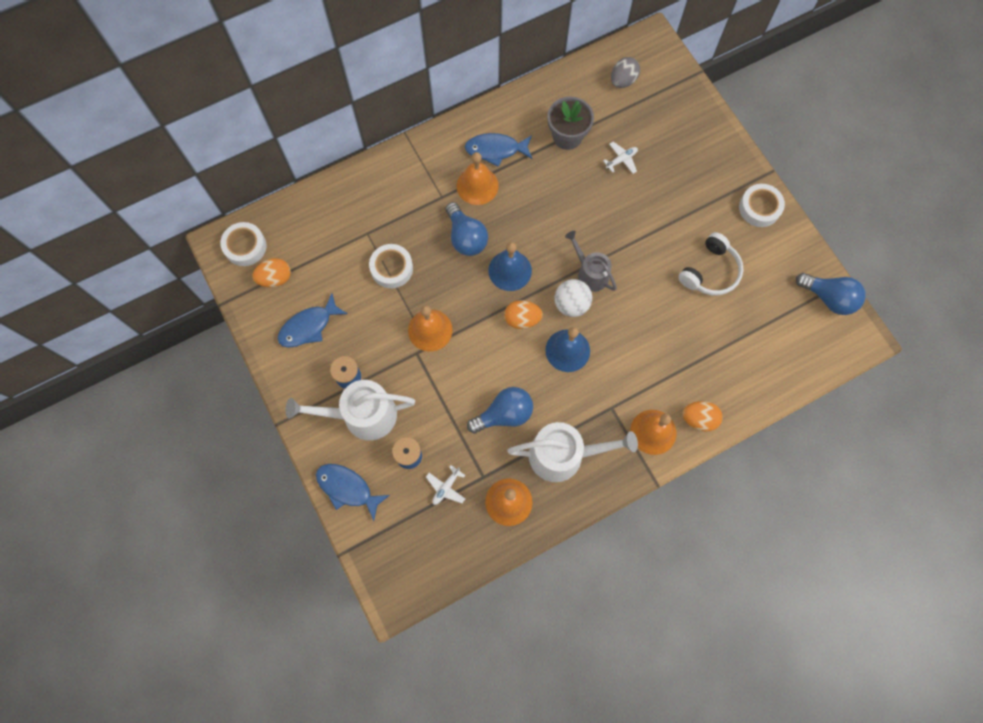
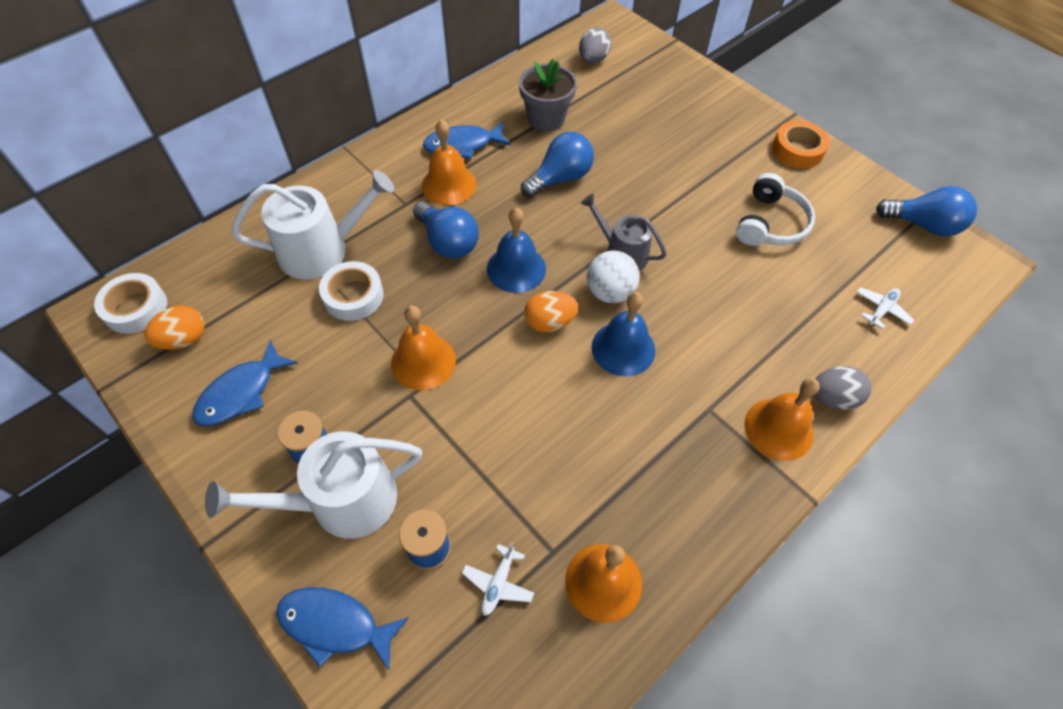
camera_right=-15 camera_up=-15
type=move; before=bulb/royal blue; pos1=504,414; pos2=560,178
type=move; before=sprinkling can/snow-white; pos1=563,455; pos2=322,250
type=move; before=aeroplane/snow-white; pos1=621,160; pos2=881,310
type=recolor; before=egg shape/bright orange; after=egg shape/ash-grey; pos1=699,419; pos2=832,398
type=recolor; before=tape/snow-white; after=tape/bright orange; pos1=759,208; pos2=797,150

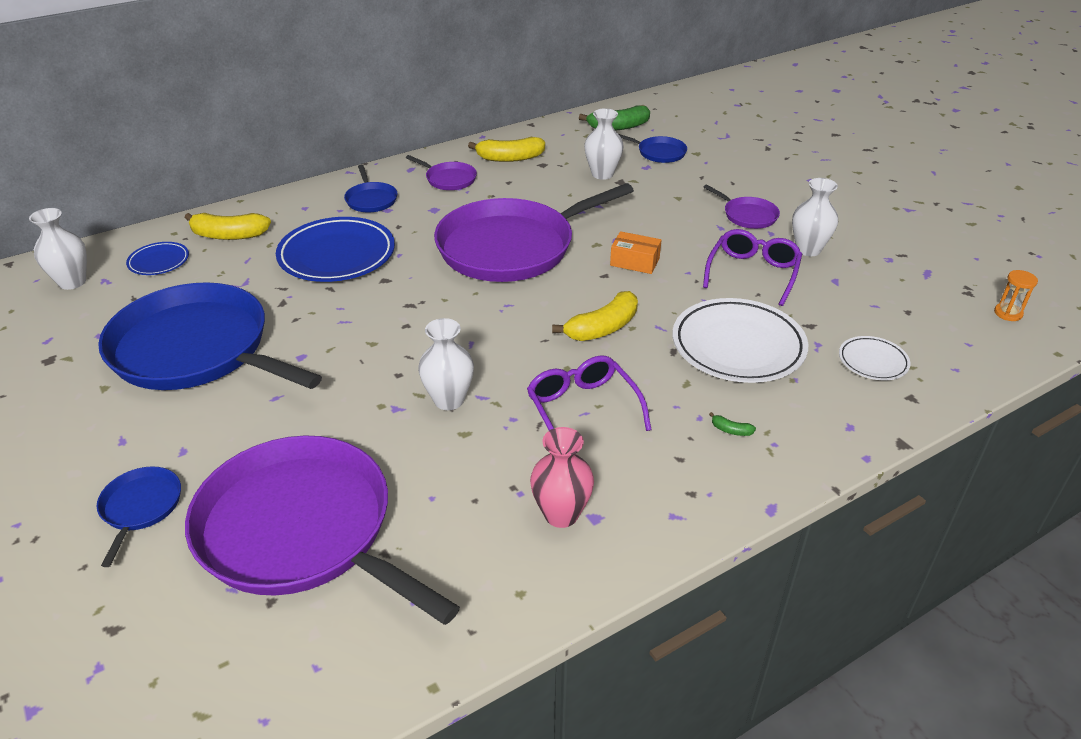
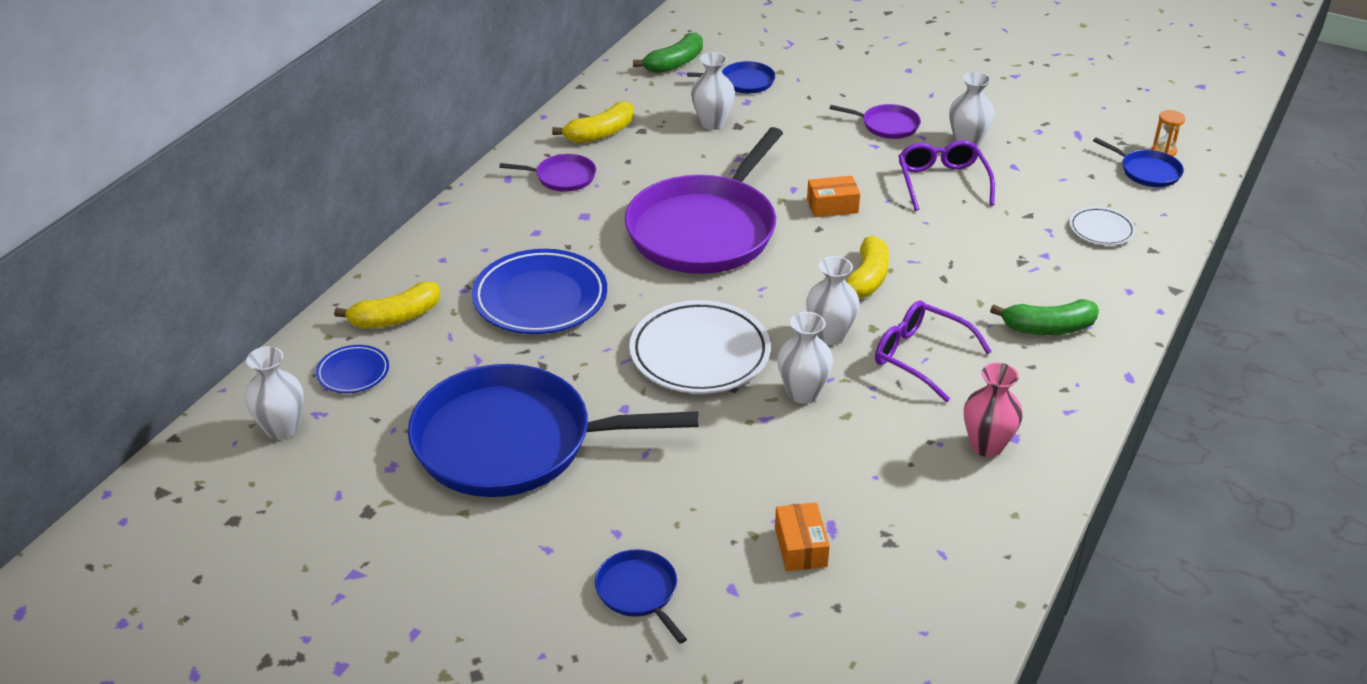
camera_right=-30 camera_up=0
type=replace; before=pan/violet; after=package/bright orange; pos1=302,531; pos2=800,547
type=move; before=pan/royal blue; pos1=371,199; pos2=1147,171
type=move; before=flat dish/snow-white; pos1=738,346; pos2=700,353
type=resize; before=banana/green; pos1=731,430; pos2=1048,328; scale=2.4
type=insert; after=vase/snow-white; pos2=830,335

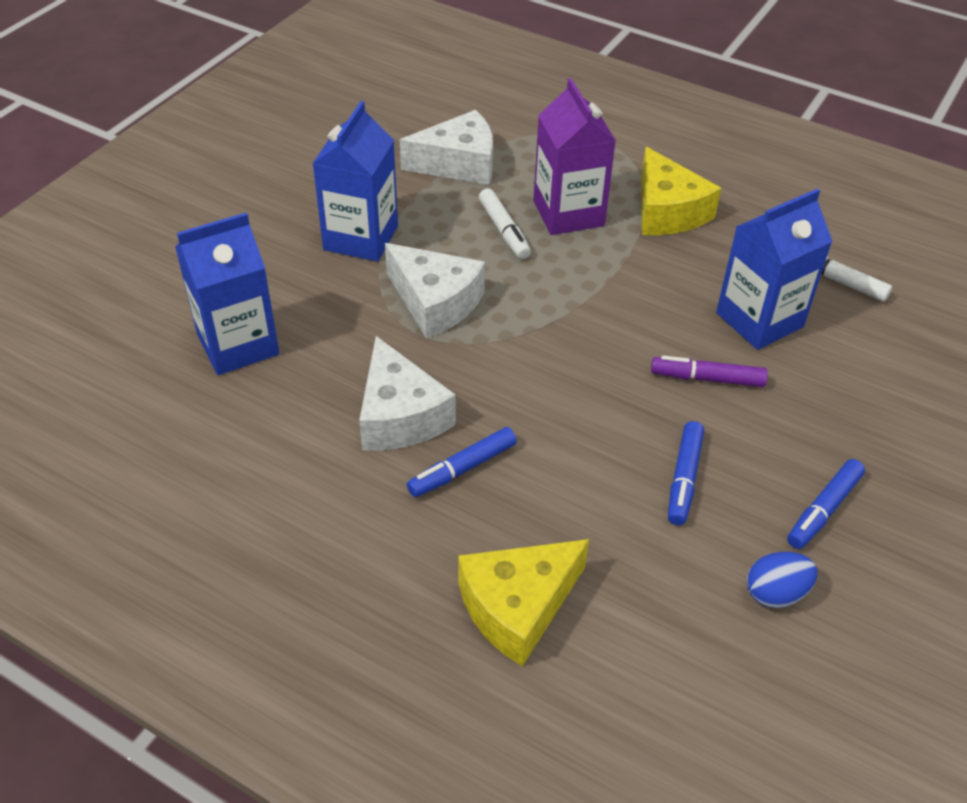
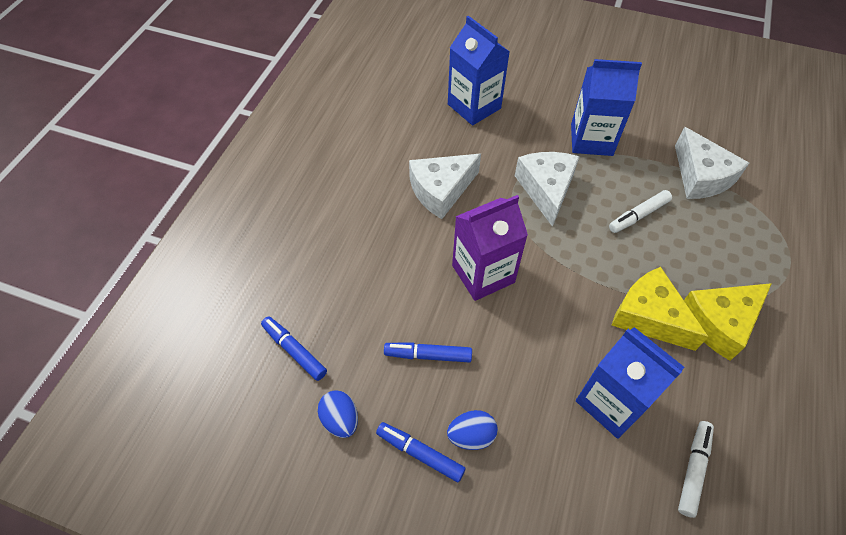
camera_right=80 camera_up=10
type=rotate; before=cheese/snow-white; pos1=435,302; pos2=546,189; turn=150
type=move; before=marker/royal blue; pos1=462,469; pos2=294,350
type=move; before=cheese/bright yellow; pos1=518,607; pos2=649,316
type=move; before=juice carton/violet; pos1=568,213; pos2=483,274
type=delete; before=marker/violet; pos1=707,378
type=insert; after=egg shape/royal blue; pos2=471,436

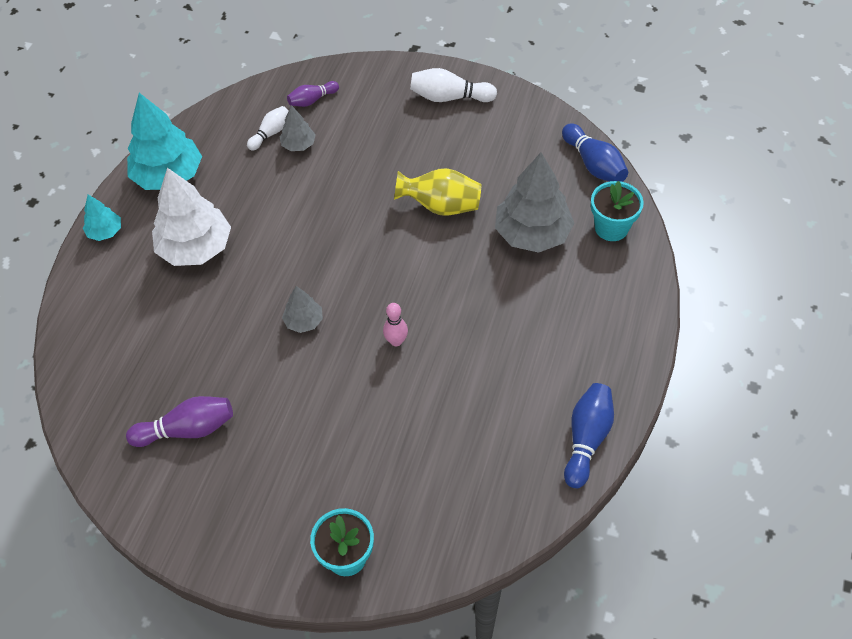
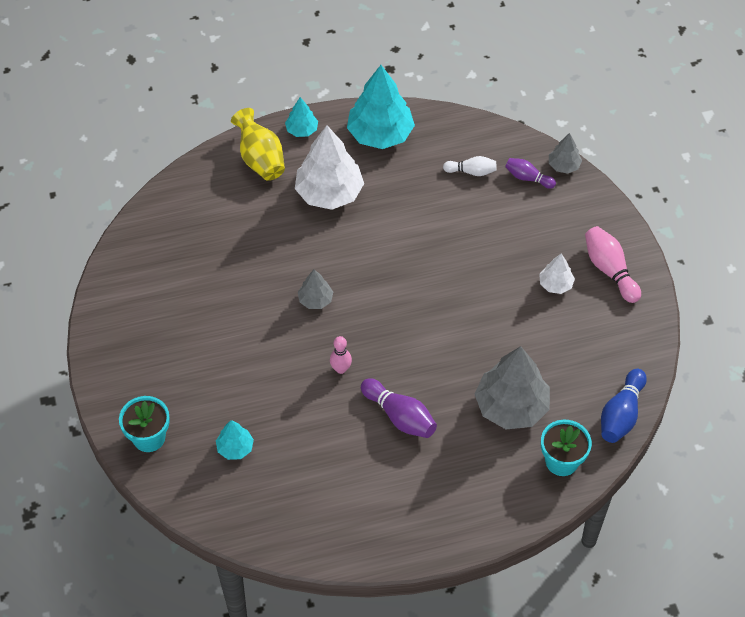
camera_right=55 camera_up=0
type=move; before=bowling pin/violet; pos1=187,429; pos2=400,416
type=move; before=tree/ash-grey; pos1=298,145; pos2=563,165
type=move; before=vase/bright yellow; pos1=440,206; pos2=260,159
type=recolor; before=bowling pin/snow-white; after=bowling pin/pink; pos1=449,97; pos2=609,270
type=delete; before=bowling pin/royal blue; pos1=586,439
type=insert; after=tree/aqua; pos2=235,448
type=insert; after=tree/snow-white; pos2=555,284

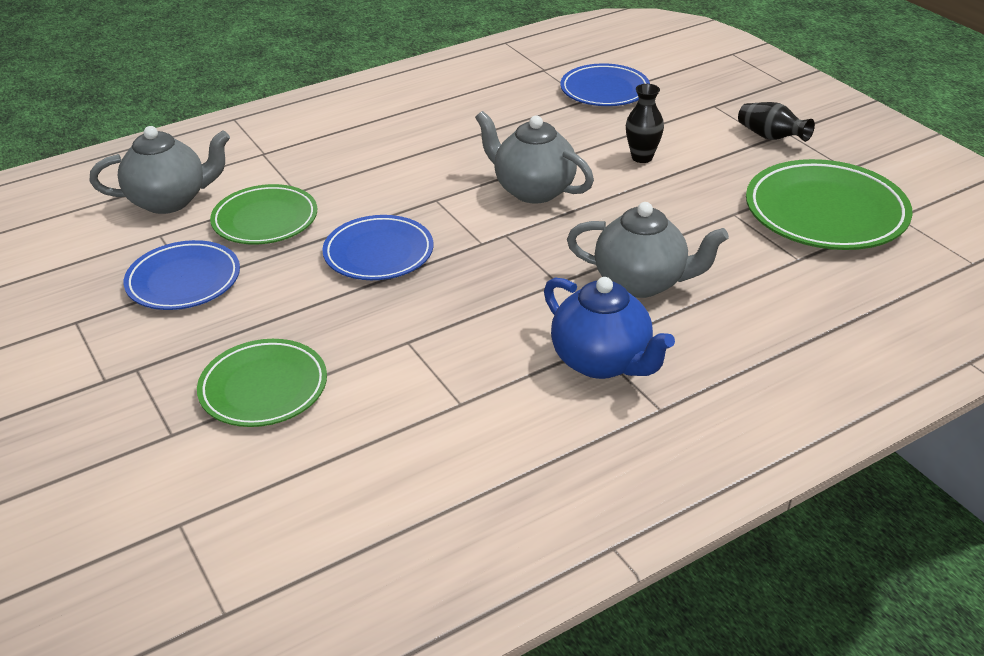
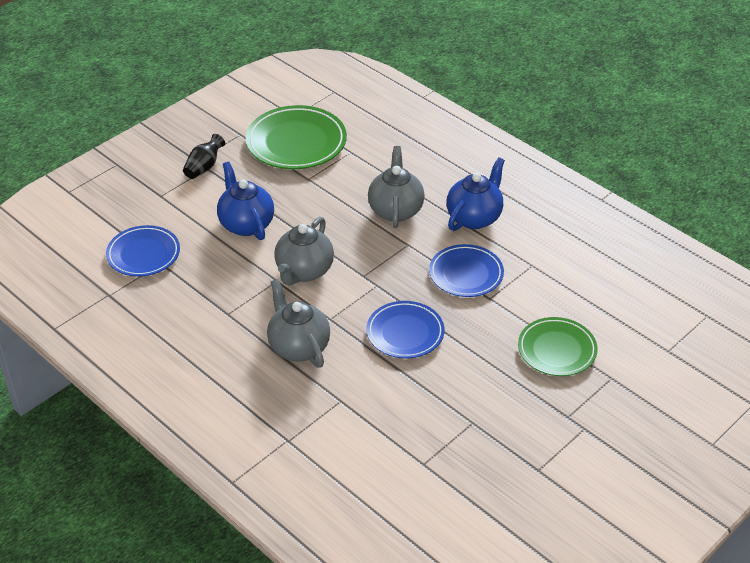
camera_right=-105 camera_up=5
type=move; before=china teapot/ash-grey; pos1=170,201; pos2=298,347
type=move; before=flat dish/royal blue; pos1=184,281; pos2=466,274
type=delete; before=flat dish/green; pos1=265,220
type=replace; before=vase/ebony; after=china teapot/royal blue; pos1=642,157; pos2=246,224

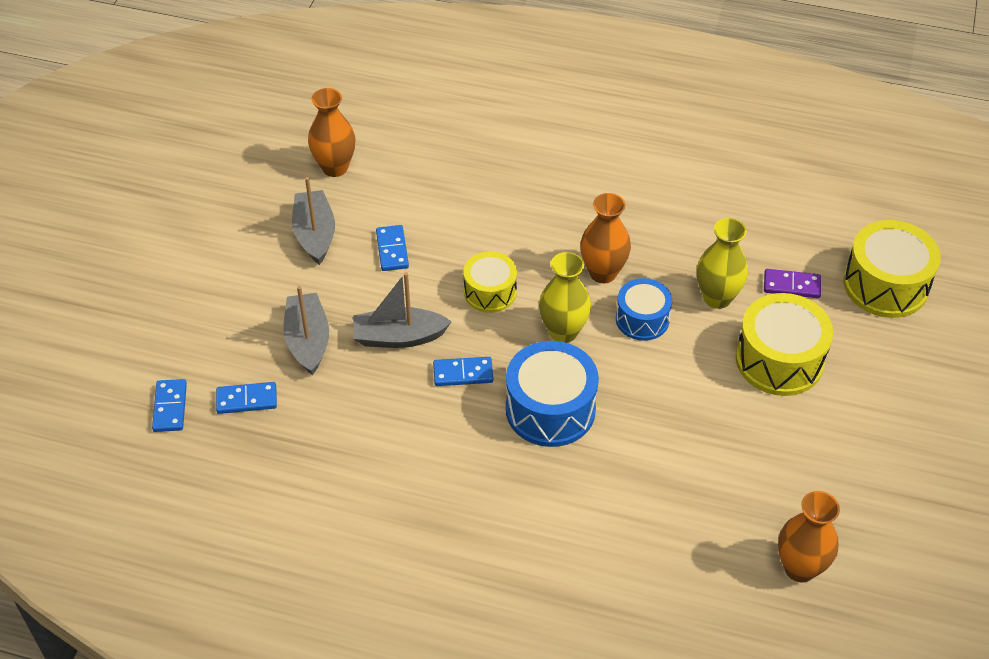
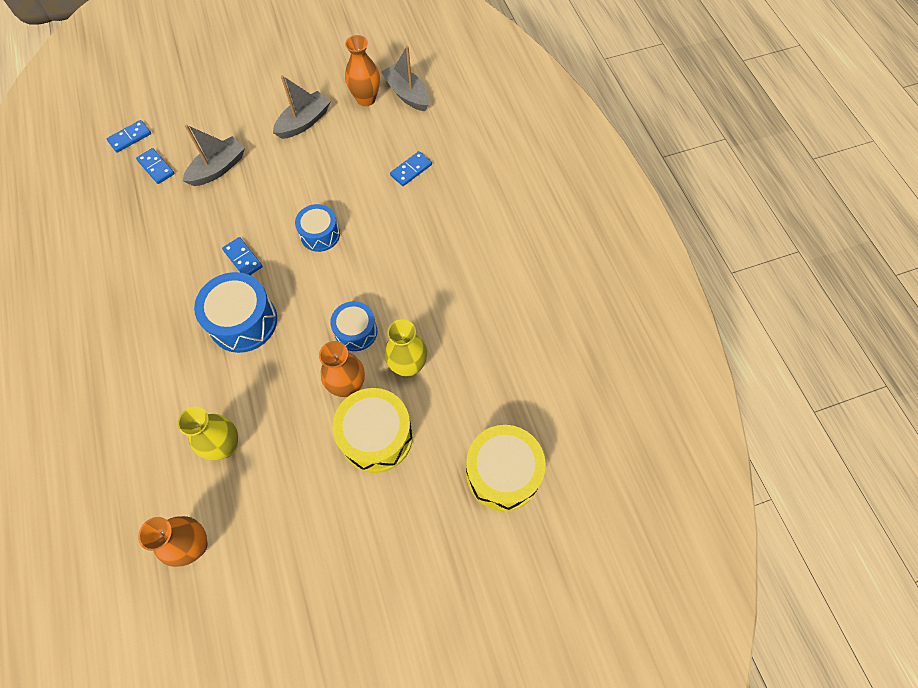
camera_right=55 camera_up=15
type=move; before=sailboat/ash-grey; pos1=399,337; pos2=407,94
type=move; before=domino/royal blue; pos1=392,250; pos2=411,170
type=recolor; before=snare drum/bright yellow; after=snare drum/royal blue; pos1=490,292; pos2=320,234
type=move; before=vase/bright yellow; pos1=563,332; pos2=225,446
type=move; before=vase/bright orange; pos1=603,273; pos2=348,386
type=delete; before=domino/violet; pos1=791,285

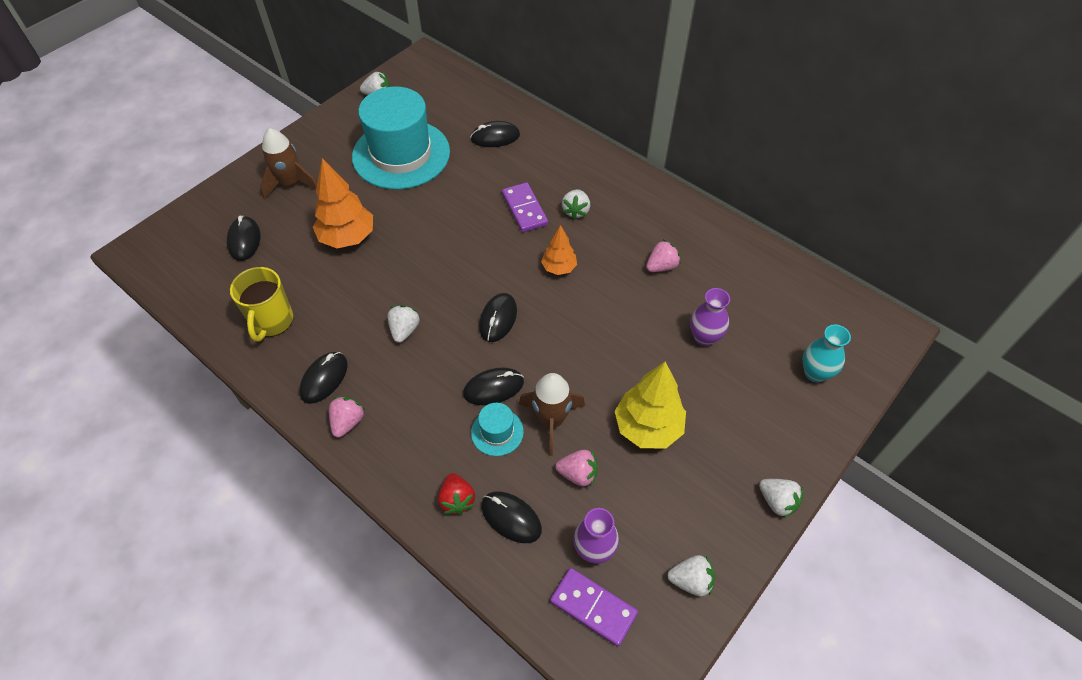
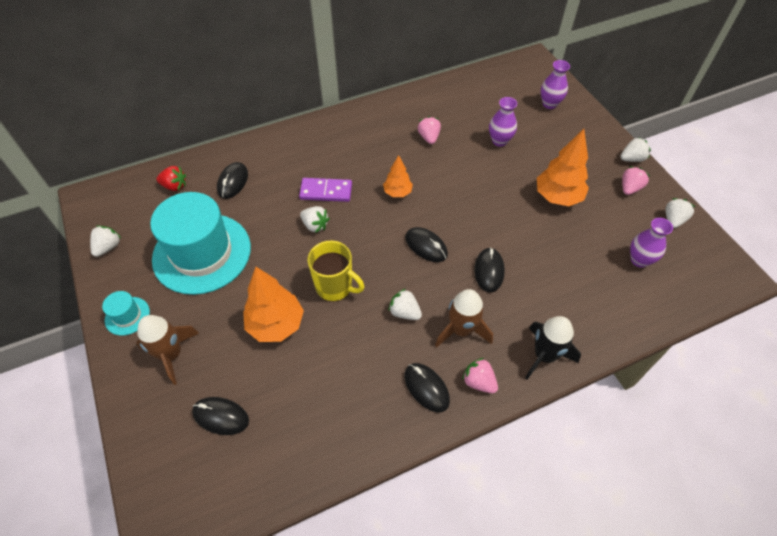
camera_right=-65 camera_up=0
type=move; before=coffee mug/bright yellow; pos1=272,322; pos2=335,286
type=move; before=strawberry/crimson; pos1=457,500; pos2=175,186
type=move; before=top hat/aqua; pos1=497,432; pos2=127,316
type=delete; before=computer mouse/ebony; pos1=511,518
type=move; before=spaceship/brown; pos1=551,420; pos2=461,330
type=delete; before=domino/violet; pos1=593,607
type=move; before=strawberry/pink; pos1=578,474; pos2=629,188
type=move; before=strawberry/snow-white; pos1=576,211; pos2=315,225
type=recolor; before=tree/bright yellow; after=tree/bright orange; pos1=647,427; pos2=557,197
type=recolor; before=vase/aqua; after=vase/violet; pos1=815,373; pos2=549,104
type=insert; after=spaceship/ebony; pos2=544,355

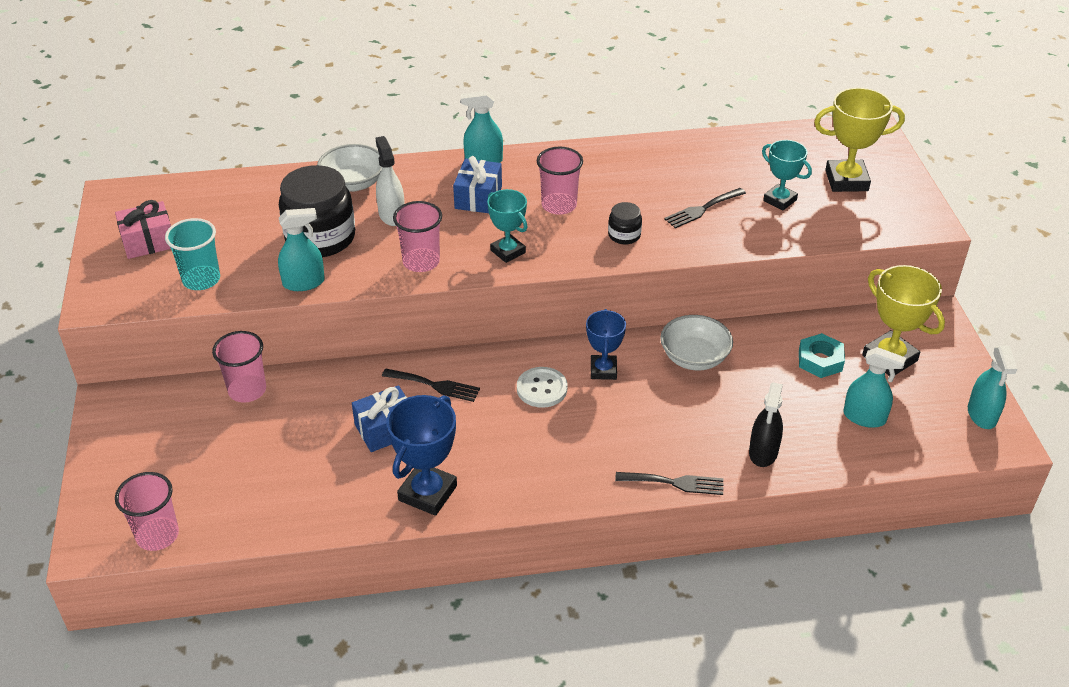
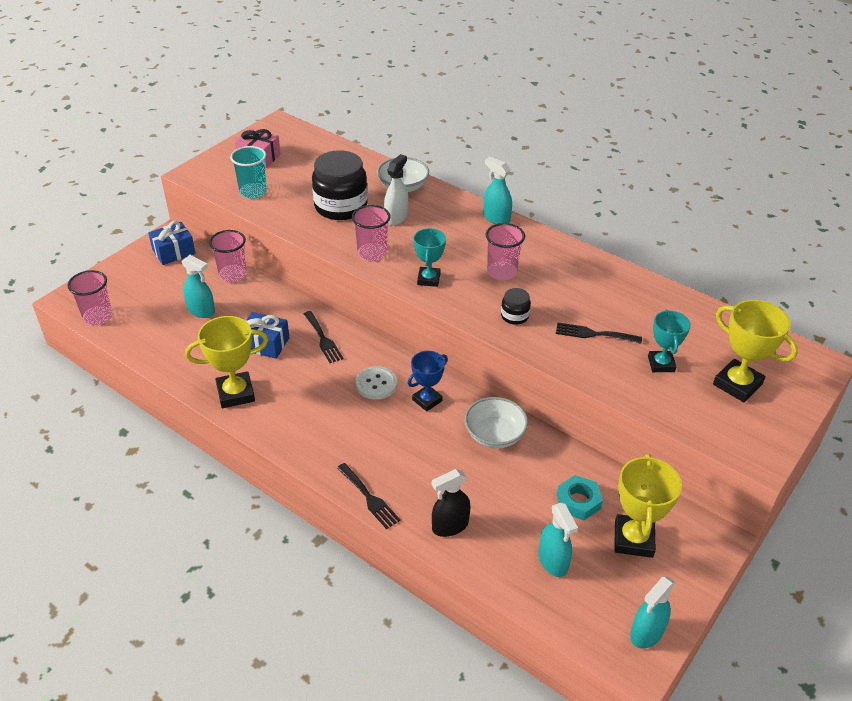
camera_right=45 camera_up=0
type=move; before=spray cleaner/aqua; pos1=304,283; pos2=201,311
type=recolor; before=trophy/royal blue; after=trophy/bright yellow; pos1=427,493; pos2=235,393
type=move; before=present/royal blue; pos1=478,197; pos2=174,252

